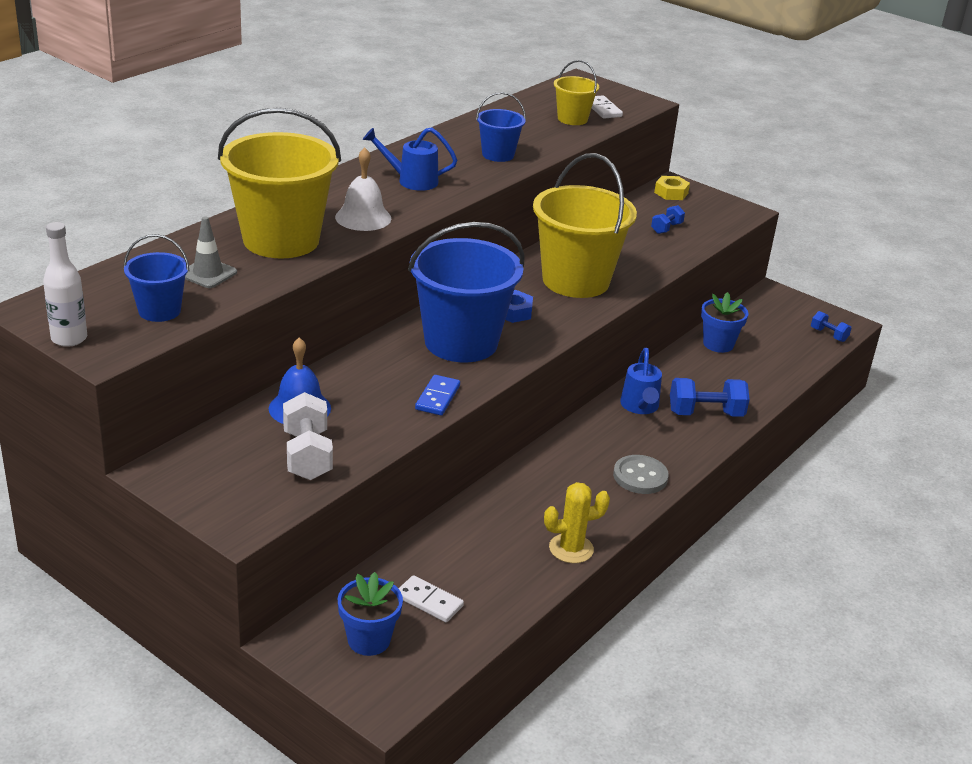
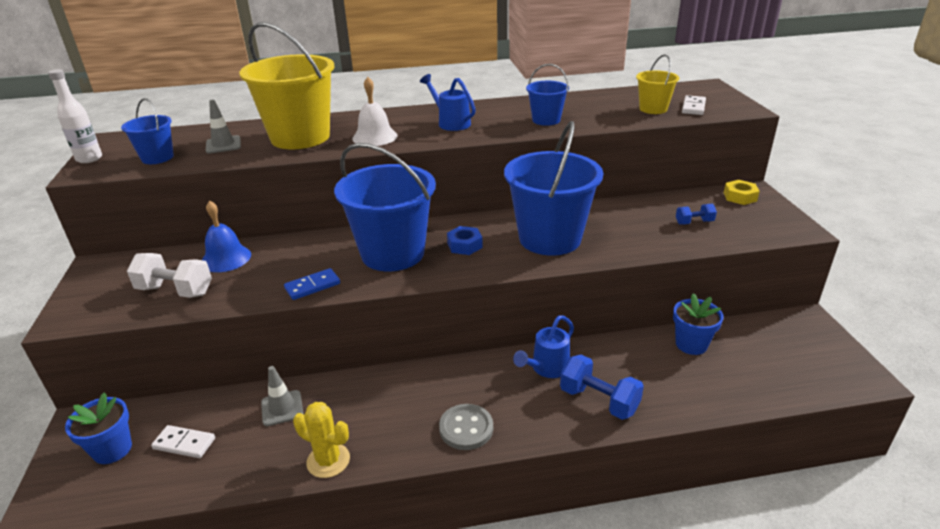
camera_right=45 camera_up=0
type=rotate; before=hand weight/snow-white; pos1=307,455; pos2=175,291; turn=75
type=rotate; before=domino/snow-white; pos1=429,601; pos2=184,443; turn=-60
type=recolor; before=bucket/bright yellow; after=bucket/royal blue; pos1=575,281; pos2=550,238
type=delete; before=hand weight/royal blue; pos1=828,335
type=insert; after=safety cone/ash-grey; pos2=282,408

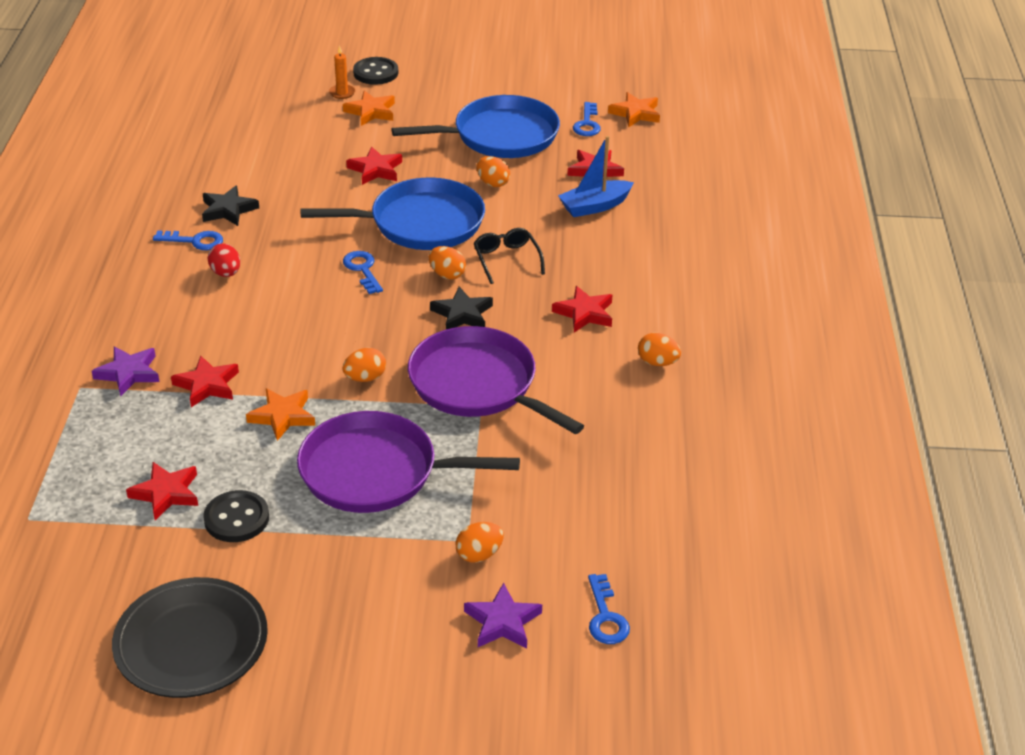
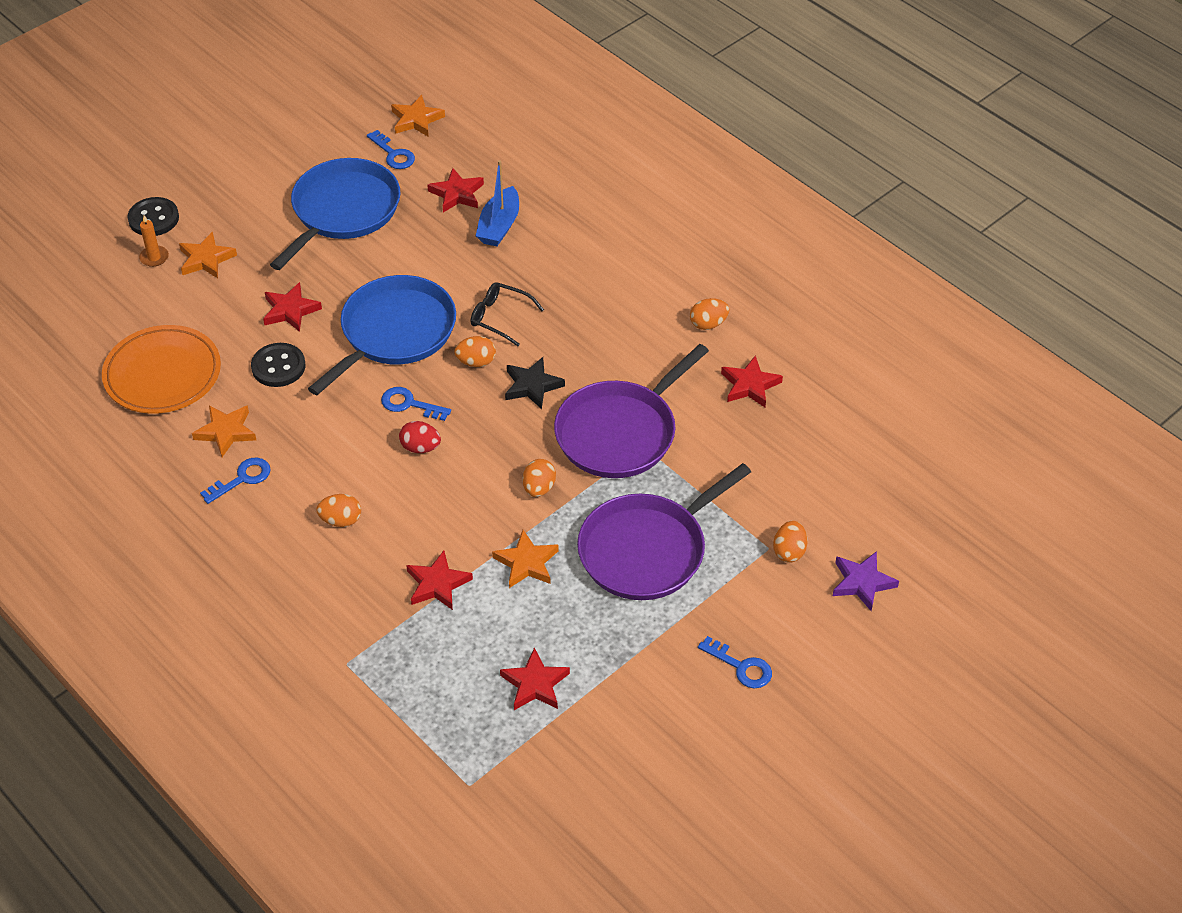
camera_right=-45 camera_up=10
type=delete; before=star/violet; pos1=129,373
type=delete; before=flat dish/ebony; pos1=191,643
type=recolor; before=star/ebony; after=star/bright orange; pos1=228,210; pos2=226,432
type=move; before=shirt button/ebony; pos1=236,518; pos2=278,367
type=move; before=egg shape/crimson; pos1=226,273; pos2=420,447
type=rotate; before=pan/violet; pos1=478,385; pos2=620,432; turn=-45
type=move; before=egg shape/bright orange; pos1=493,183; pos2=341,520
type=move; before=star/crimson; pos1=584,313; pos2=750,385
type=move; before=door key/royal blue; pos1=606,617; pos2=741,666
type=insert; after=flat dish/bright orange; pos2=163,374

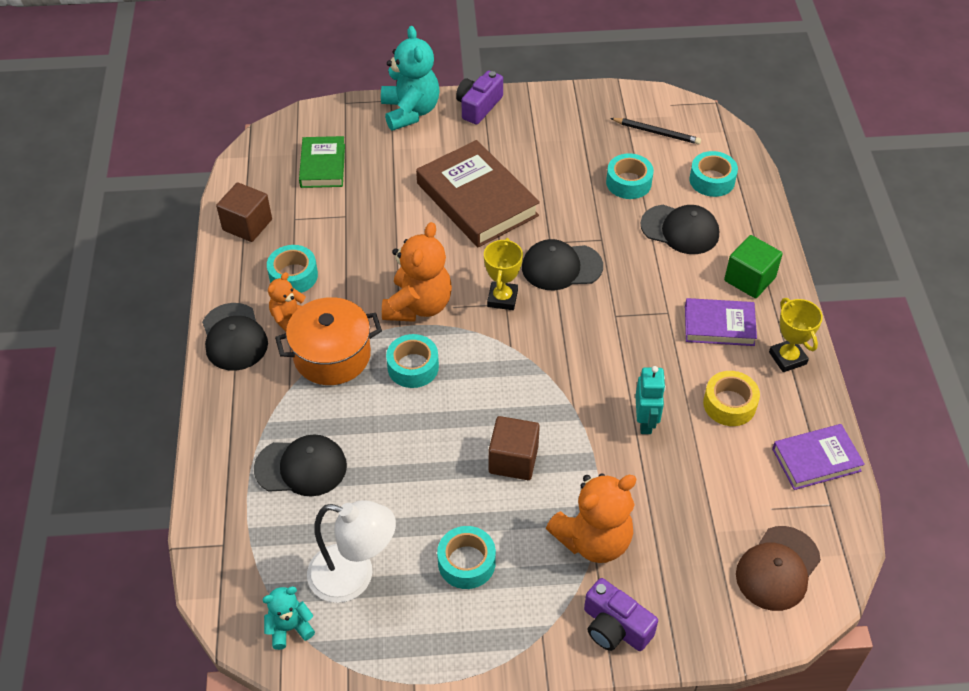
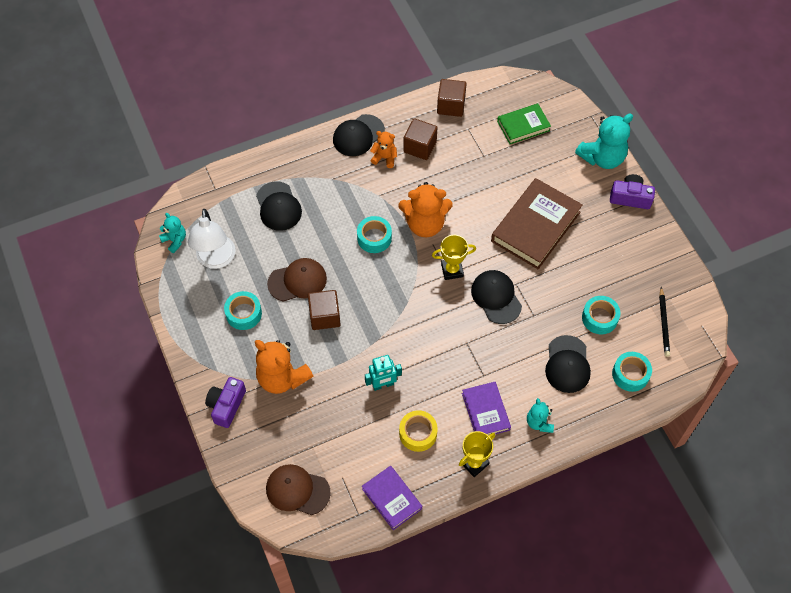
camera_right=70 camera_up=10
type=replace; before=tape/aqua; after=block/brown; pos1=293,276; pos2=420,147
type=delete; before=stockpot/bright orange; pos1=332,355
type=replace; before=block/green; after=teddy bear/aqua; pos1=749,279; pos2=539,422
type=insert; after=peaked cap/brown; pos2=297,281

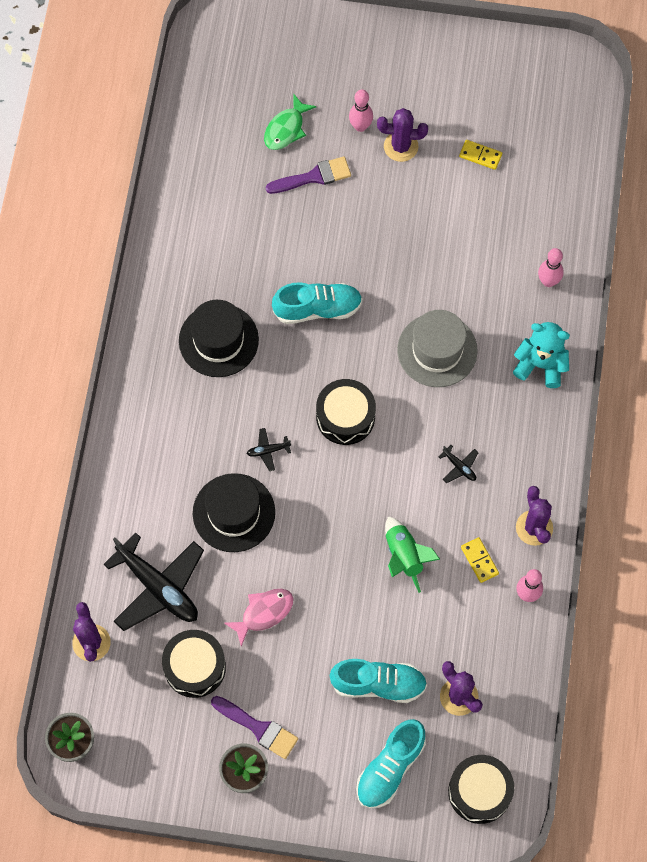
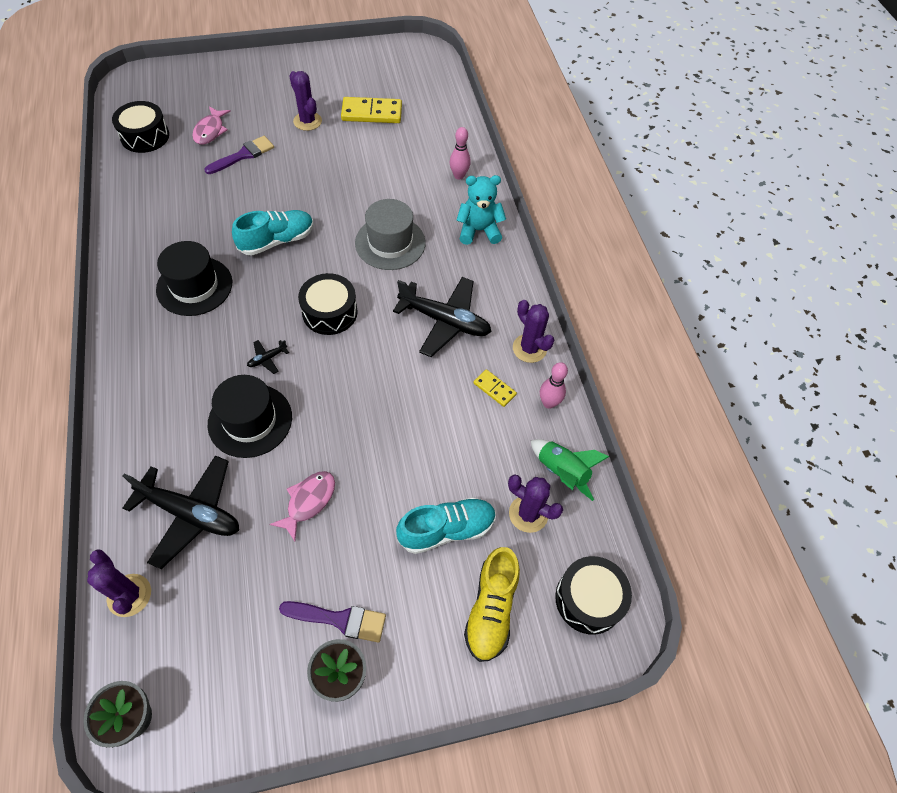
camera_right=-25 camera_up=-10
type=move; before=snare drum/ebony; pos1=195,667; pos2=145,136
type=recolor; before=fish figure/green; after=fish figure/pink; pos1=286,129; pos2=210,131
type=delete; before=bowling pin/pink; pos1=360,126
type=recolor; before=shoe/aqua; after=shoe/bright yellow; pos1=390,768; pos2=491,609
type=rotate; before=prickly plant/violet; pos1=401,146; pos2=307,121; turn=75
type=move; before=spaceship/green; pos1=404,556; pos2=562,472
type=resize; before=aeroplane/ebony; pos1=459,467; pos2=445,321; scale=2.41
type=resize; before=domino/bright yellow; pos1=480,156; pos2=372,113; scale=1.86

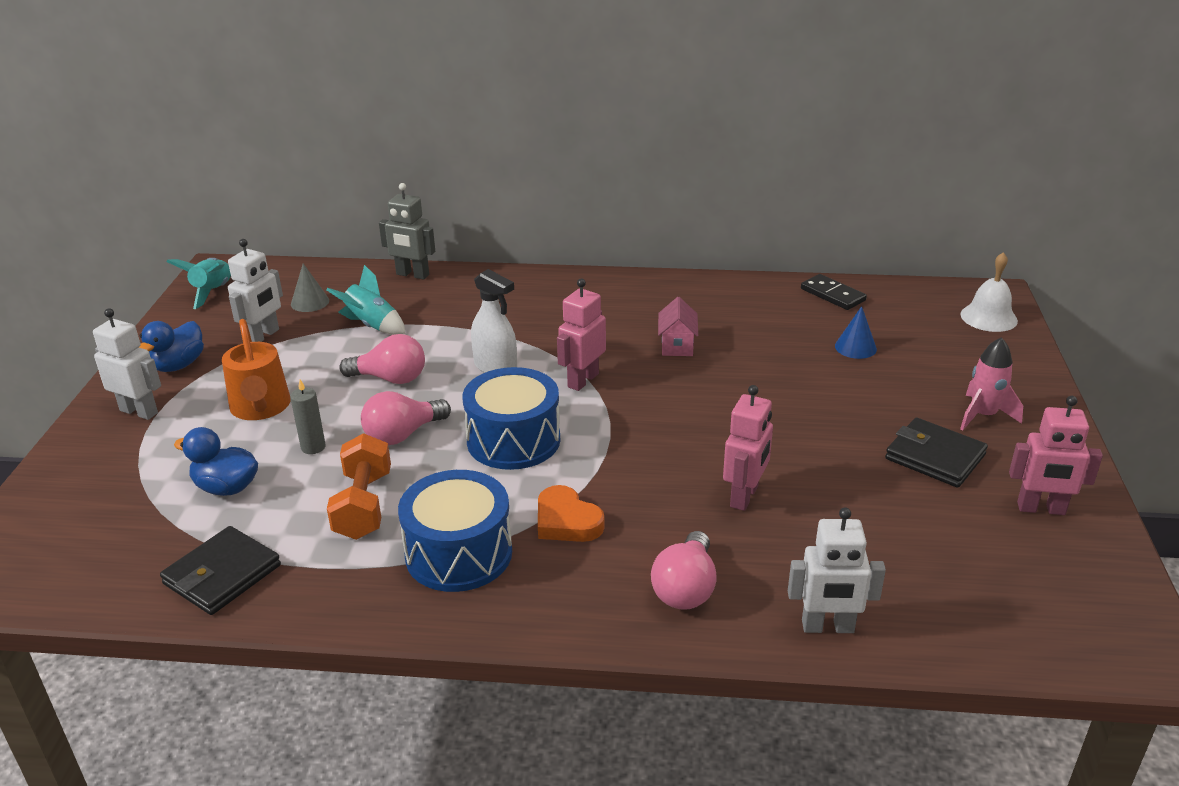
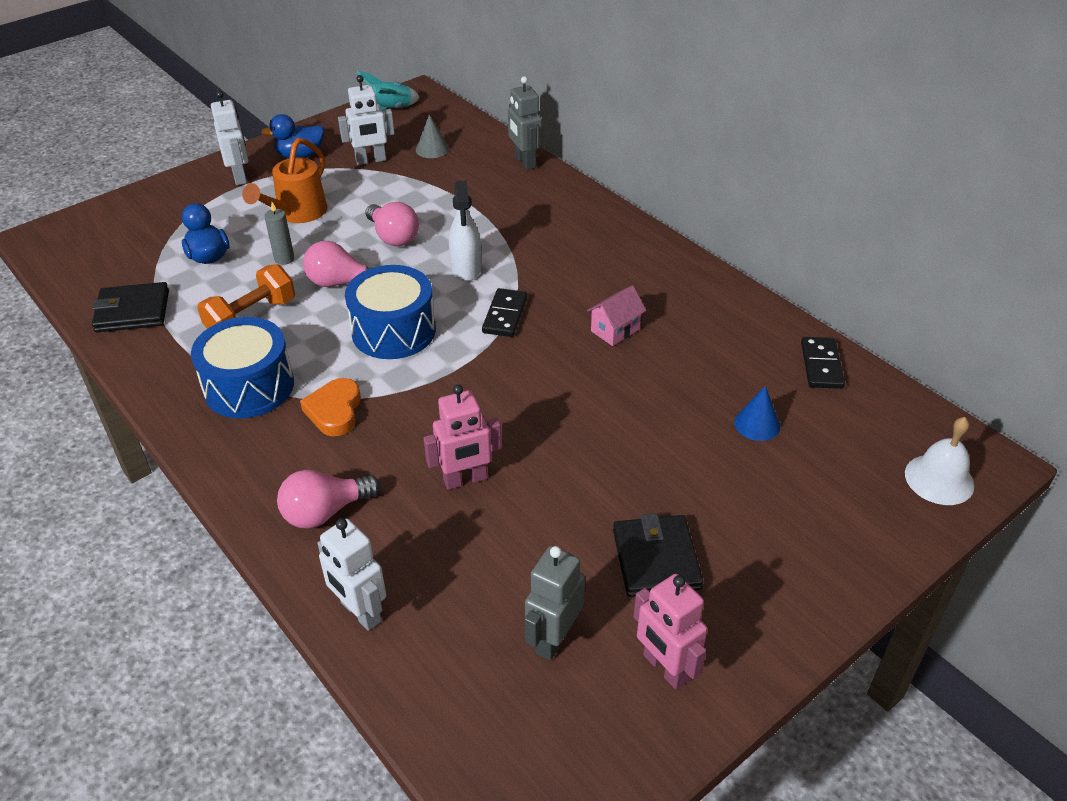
camera_right=45 camera_up=10
type=delete; before=spaceship/aqua; pos1=371,325
type=replace; before=robot figure/pink; after=domino/ebony; pos1=582,380; pos2=505,315
type=delete; before=spaceship/pink; pos1=983,415
type=insert; after=robot figure/ash-grey; pos2=553,639

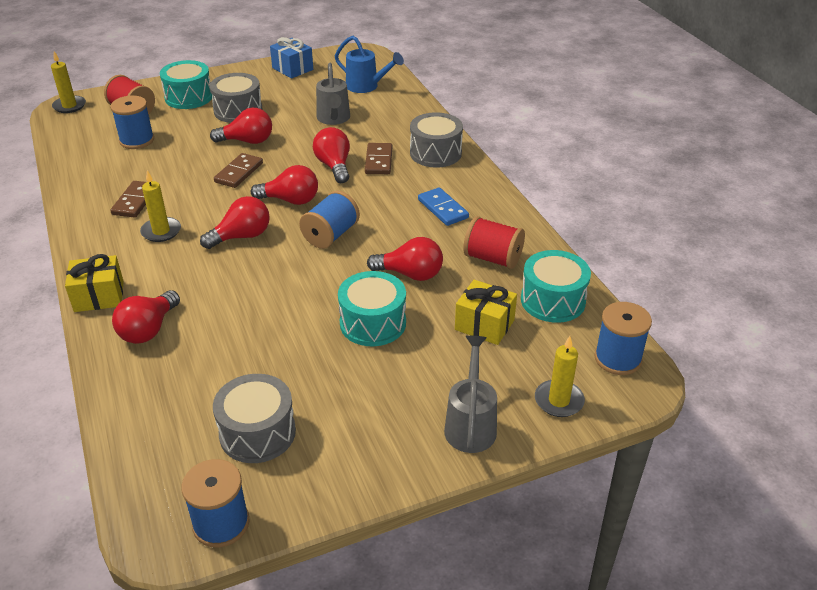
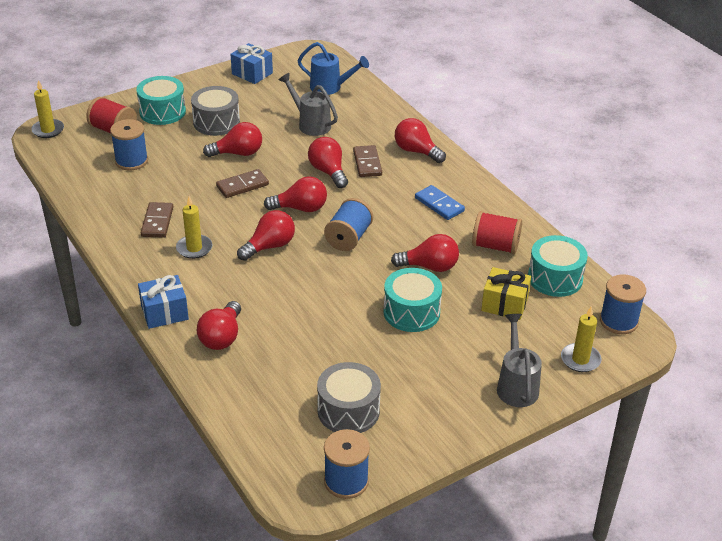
camera_right=-10 camera_up=0
type=recolor; before=present/bright yellow; after=present/royal blue; pos1=99,296; pos2=164,312
type=rotate; before=domino/brown; pos1=239,172; pos2=242,185; turn=45
type=rotate; before=sprinkling can/ash-grey; pos1=333,119; pos2=311,124; turn=150
type=replace; before=snare drum/ash-grey; after=bulb/crimson; pos1=435,153; pos2=416,151

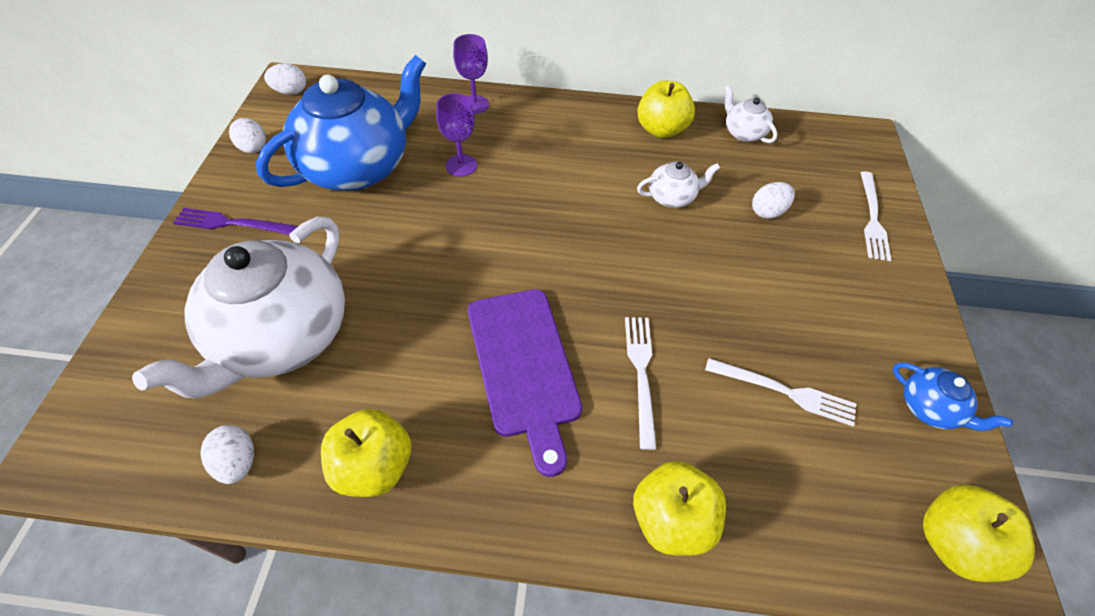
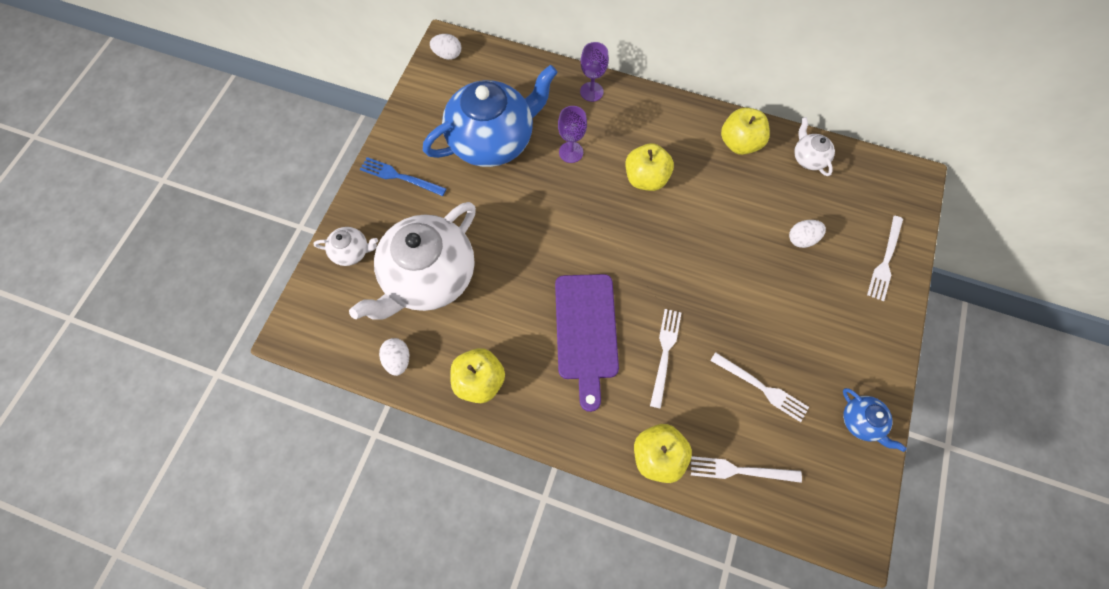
camera_right=15 camera_up=15
type=recolor; before=table fork/violet; after=table fork/royal blue; pos1=233,223; pos2=400,177
type=delete; before=egg shape/snow-white; pos1=254,149
type=move; before=china teapot/snow-white; pos1=672,197; pos2=352,251
type=move; before=toy apple/bright yellow; pos1=953,543; pos2=645,178
type=insert; after=table fork/snow-white; pos2=740,470

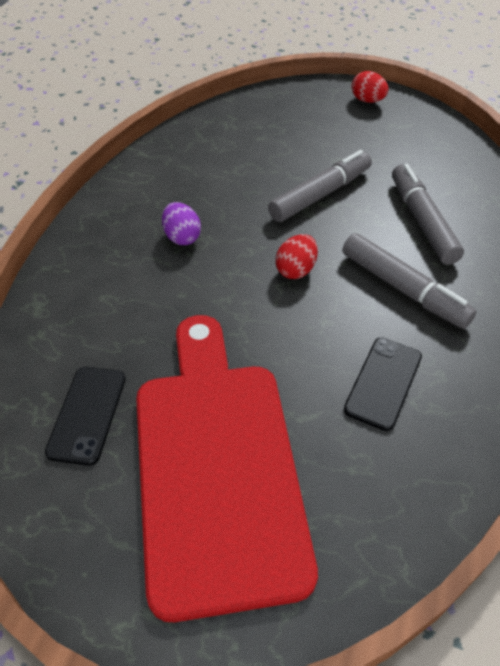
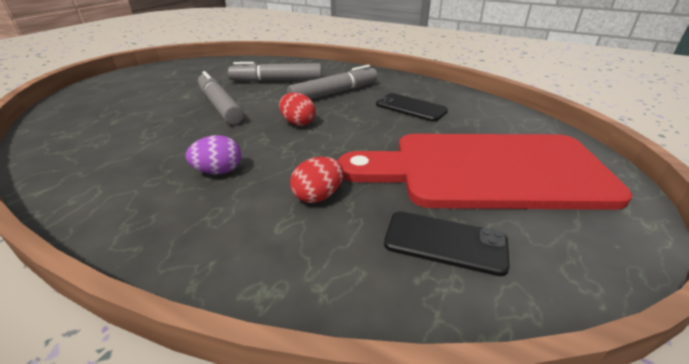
camera_right=-80 camera_up=-15
type=move; before=egg shape/crimson; pos1=367,101; pos2=318,196

